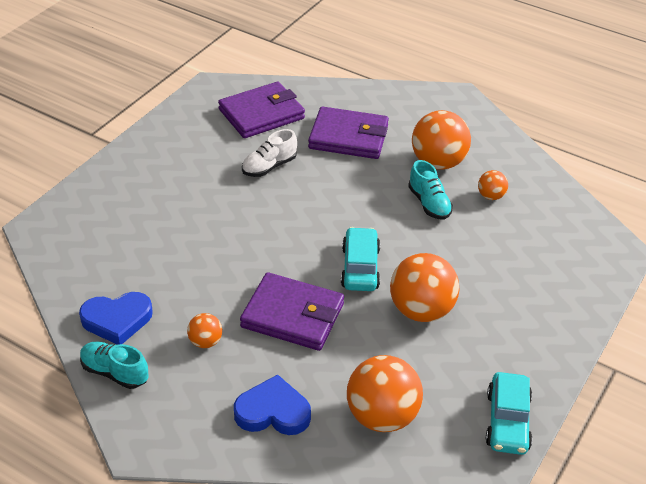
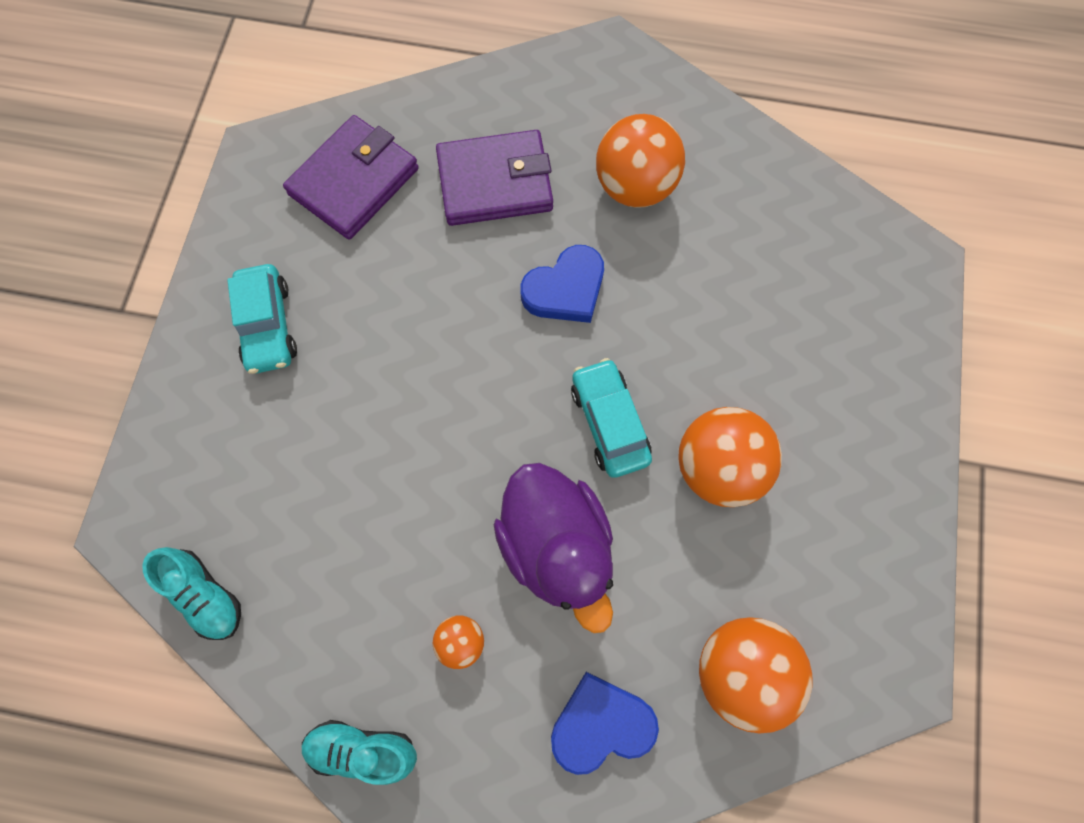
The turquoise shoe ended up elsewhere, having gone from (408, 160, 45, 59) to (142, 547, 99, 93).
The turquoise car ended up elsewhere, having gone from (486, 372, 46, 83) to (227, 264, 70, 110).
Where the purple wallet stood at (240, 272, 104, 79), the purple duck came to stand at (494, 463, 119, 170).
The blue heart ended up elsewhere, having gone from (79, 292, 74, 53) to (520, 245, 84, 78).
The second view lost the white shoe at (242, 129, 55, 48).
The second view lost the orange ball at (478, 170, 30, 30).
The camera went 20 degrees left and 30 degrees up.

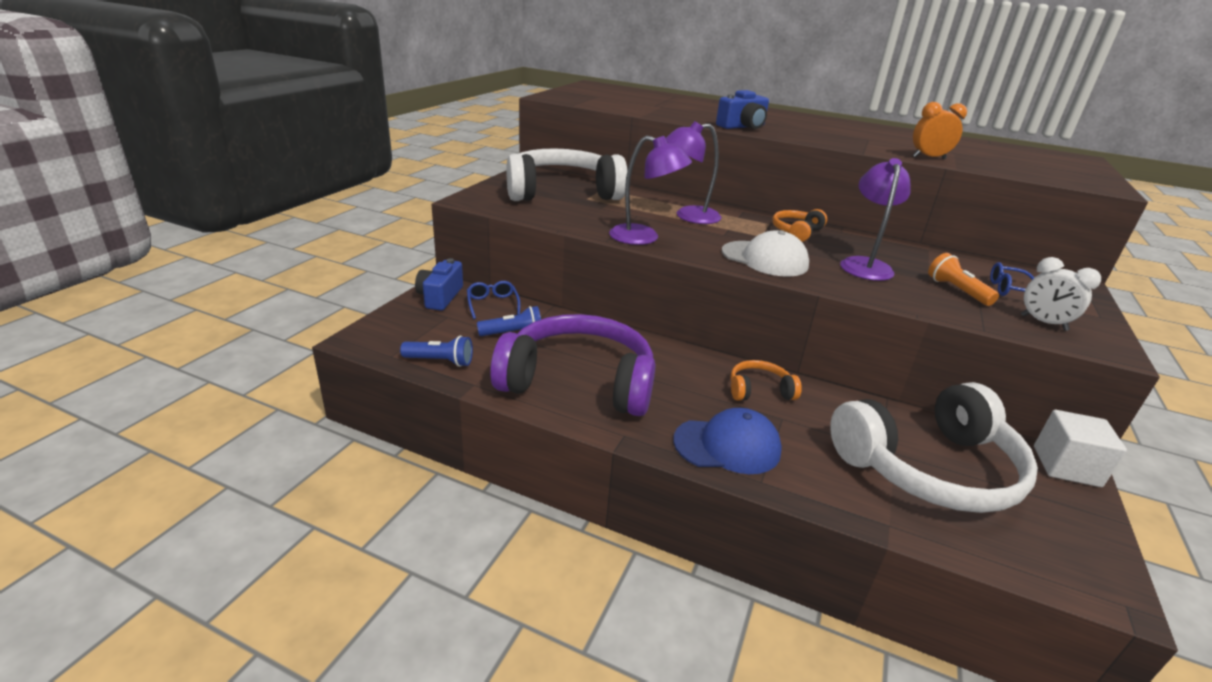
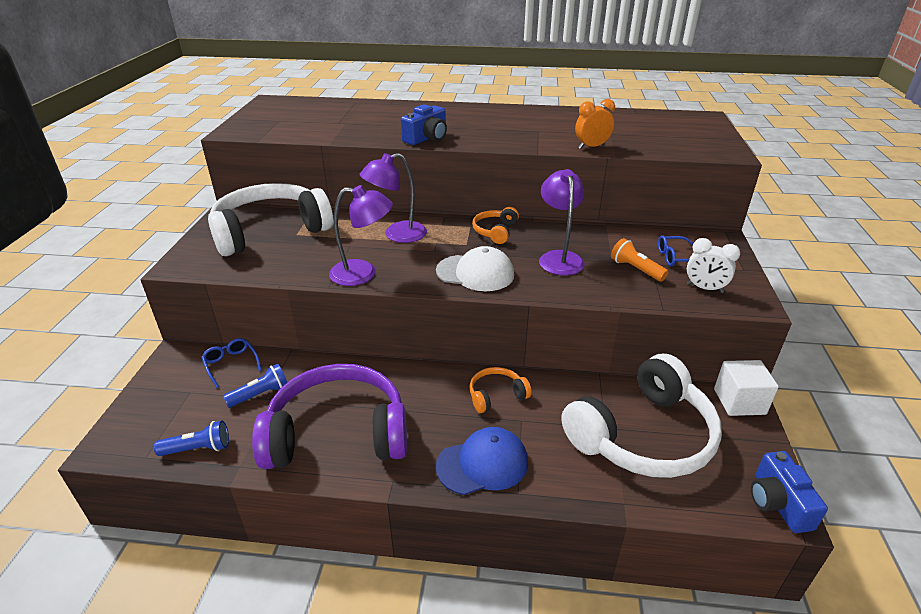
The blue camera ended up elsewhere, having gone from (415, 258, 48, 53) to (751, 451, 77, 82).
The camera went 15 degrees left and 5 degrees up.

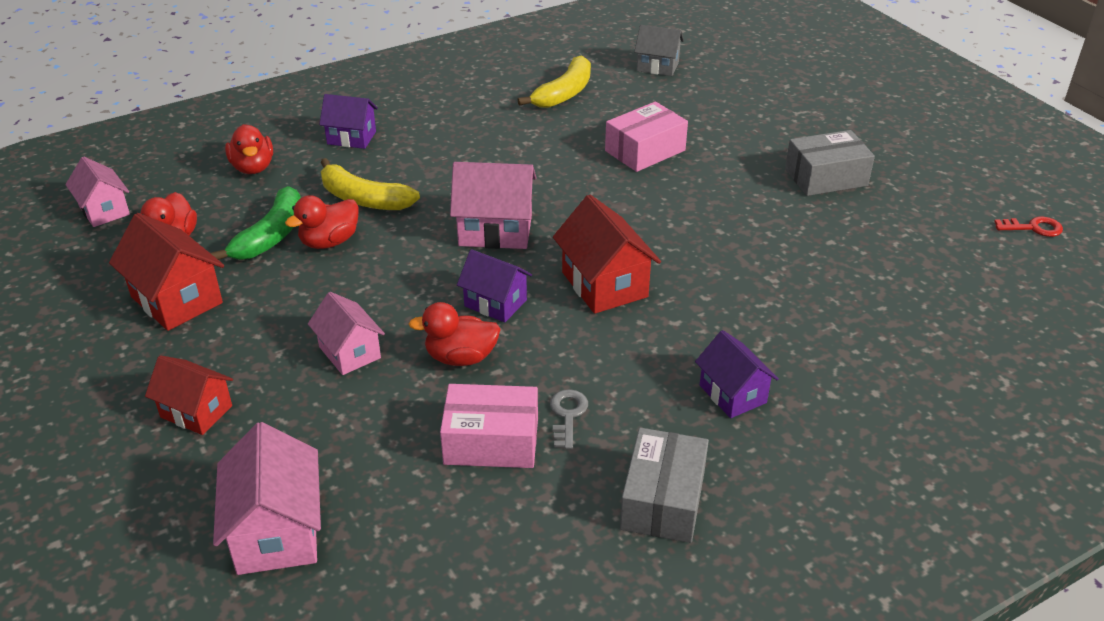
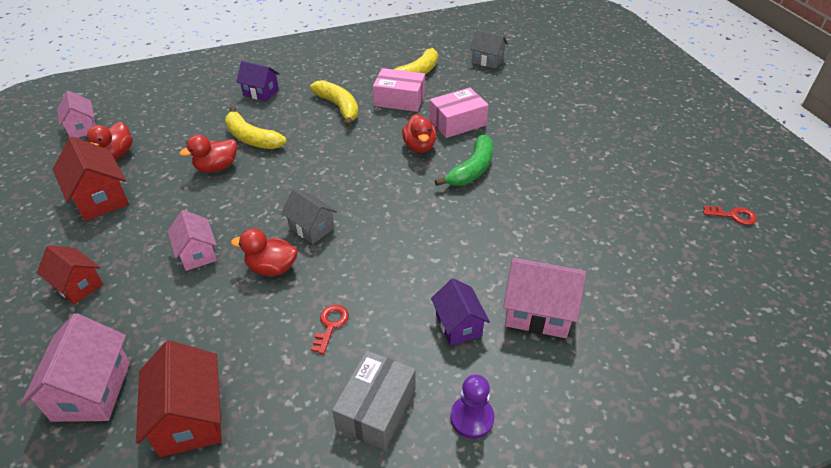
The red house ended up elsewhere, having gone from (553, 195, 108, 119) to (136, 340, 86, 117).
What was the purple house at (457, 249, 75, 74) turned into the grey house at (281, 189, 56, 55).
The second view gained the yellow banana at (310, 80, 48, 47).
What was the grey key at (550, 389, 38, 60) turned into the red key at (311, 305, 38, 49).
The pink box ended up elsewhere, having gone from (440, 384, 98, 84) to (373, 68, 52, 44).
The red duck ended up elsewhere, having gone from (225, 124, 48, 50) to (402, 114, 35, 39).
The green banana ended up elsewhere, having gone from (211, 186, 90, 74) to (435, 135, 58, 51).
The second view gained the purple pawn at (450, 374, 44, 65).
The pink house ended up elsewhere, having gone from (450, 162, 86, 87) to (503, 258, 83, 80).
The second view lost the grey box at (785, 130, 90, 66).
The camera went 10 degrees right and 5 degrees up.

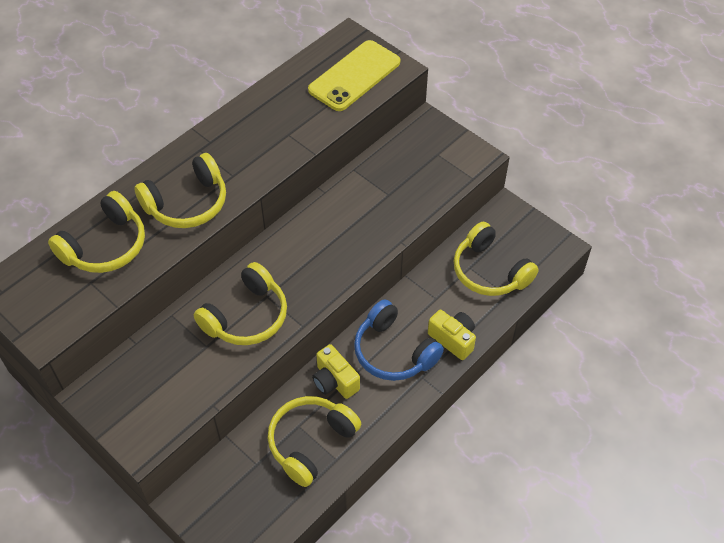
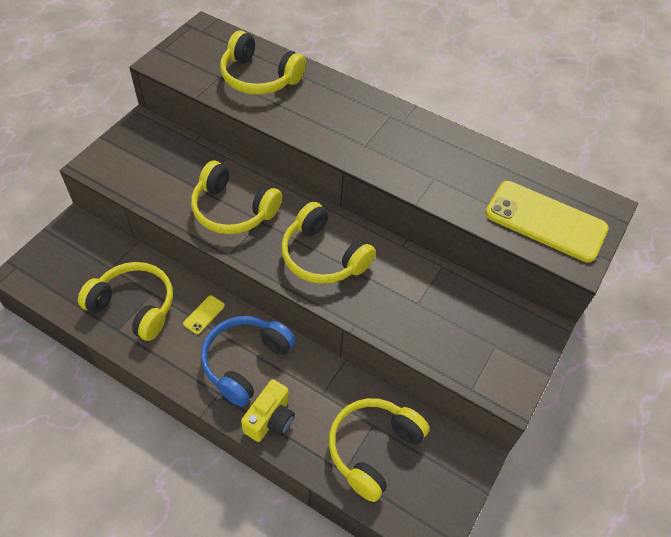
Where the yellow camera stood at (312, 344, 48, 55), the yellow phone came to stand at (183, 295, 42, 39).
The yellow headphones ended up elsewhere, having gone from (134, 153, 92, 75) to (281, 202, 95, 82).
The camera went 75 degrees right and 0 degrees up.

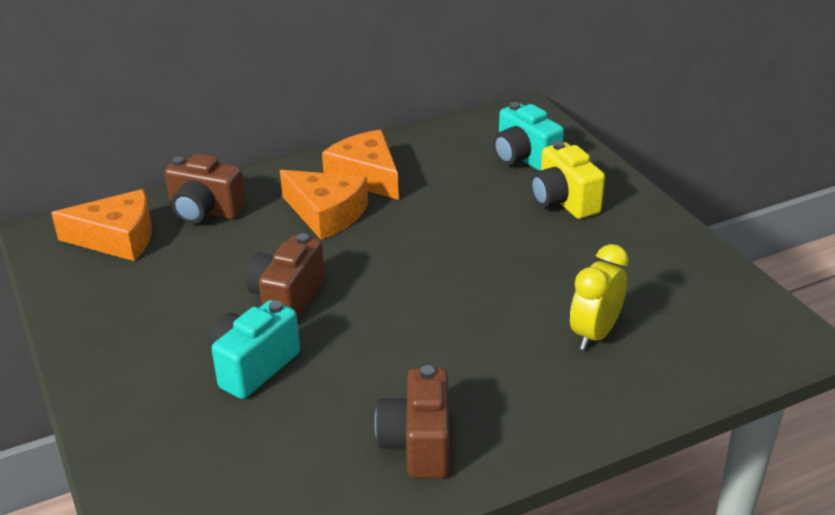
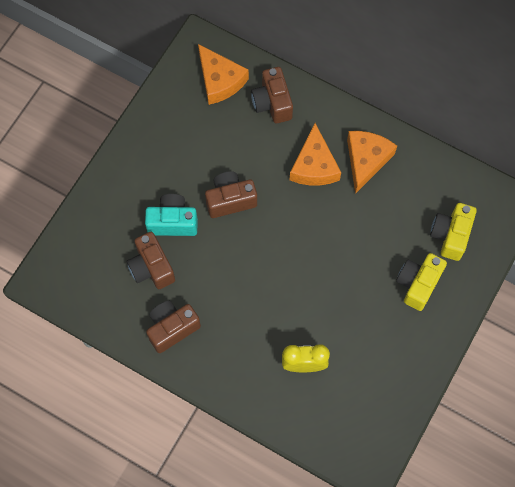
The second view gained the brown camera at (127, 232, 48, 57).
What was the turquoise camera at (493, 102, 71, 69) turned into the yellow camera at (430, 203, 47, 58).
The camera went 55 degrees right and 35 degrees up.

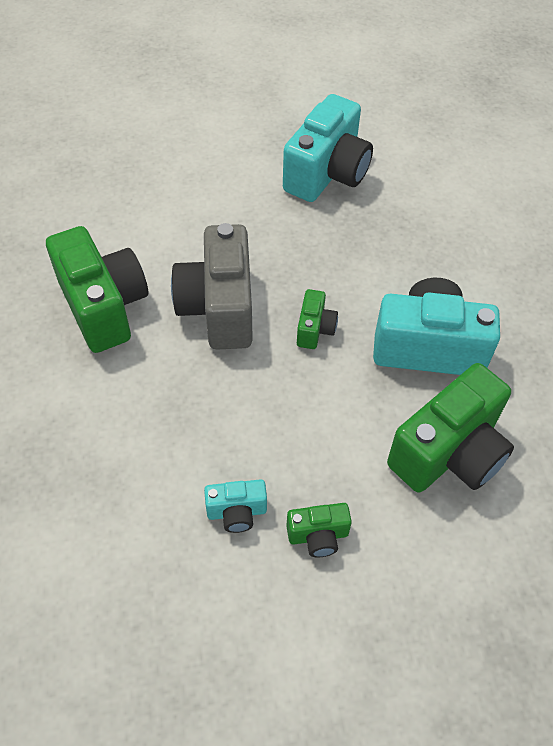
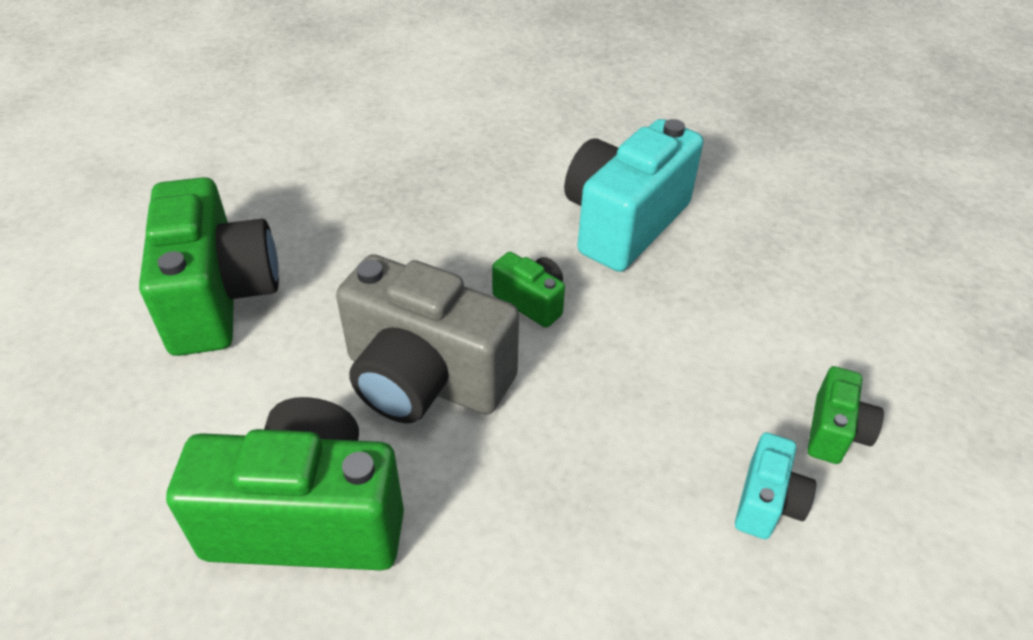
The green camera ended up elsewhere, having gone from (387, 363, 127, 129) to (139, 177, 140, 179).
The second view lost the turquoise camera at (283, 94, 90, 108).
The camera went 60 degrees left and 10 degrees down.

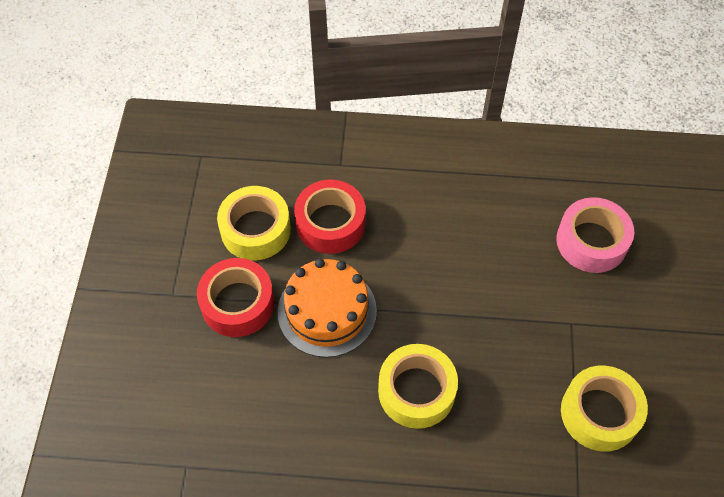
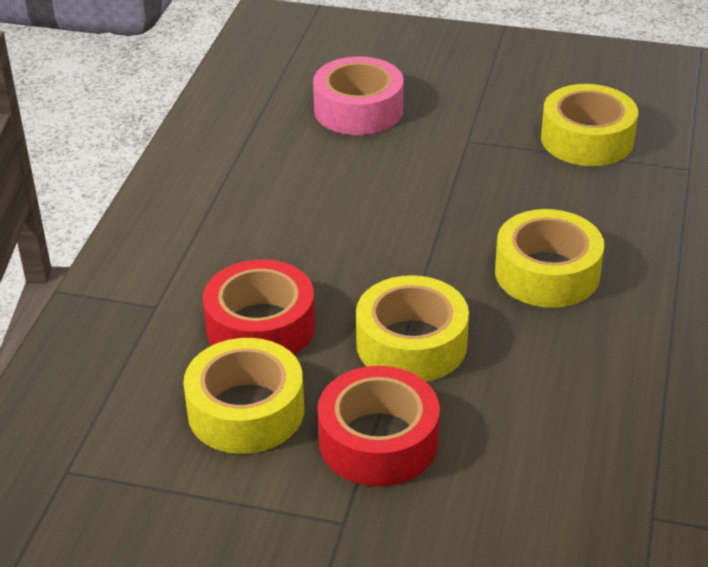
Where the orange cake stood at (277, 258, 100, 99), the yellow tape came to stand at (356, 275, 113, 107).
The camera went 80 degrees left and 20 degrees down.

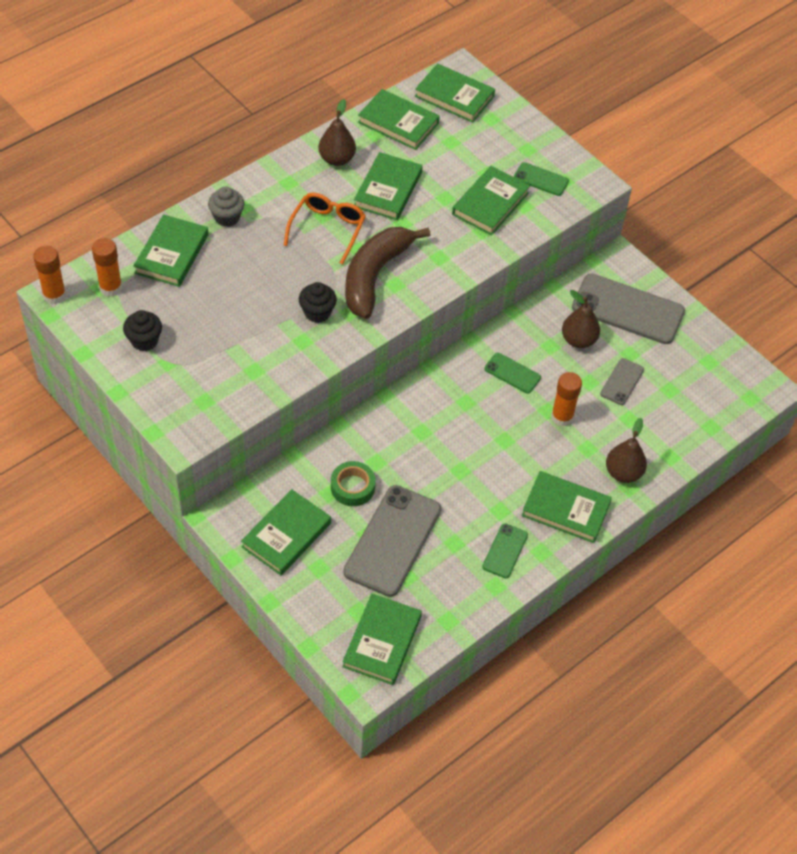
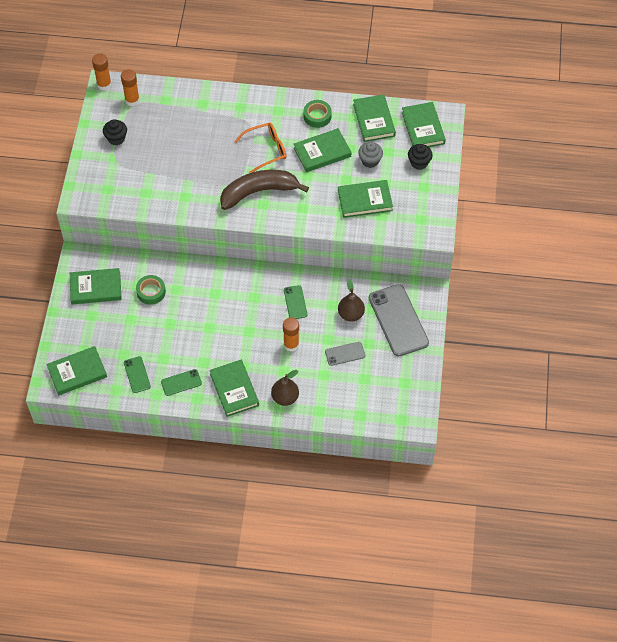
The green phone ended up elsewhere, having gone from (514, 162, 55, 34) to (124, 356, 27, 37).
Where the brown pear stood at (318, 99, 38, 67), the green tape came to stand at (304, 100, 28, 28).
The grey cupcake ended up elsewhere, having gone from (208, 187, 36, 40) to (358, 142, 25, 26).
The black cupcake ended up elsewhere, having gone from (299, 282, 38, 41) to (408, 144, 25, 26).
The second view lost the green book at (133, 214, 76, 73).
The second view lost the grey phone at (343, 485, 98, 112).
The camera went 50 degrees right and 5 degrees up.

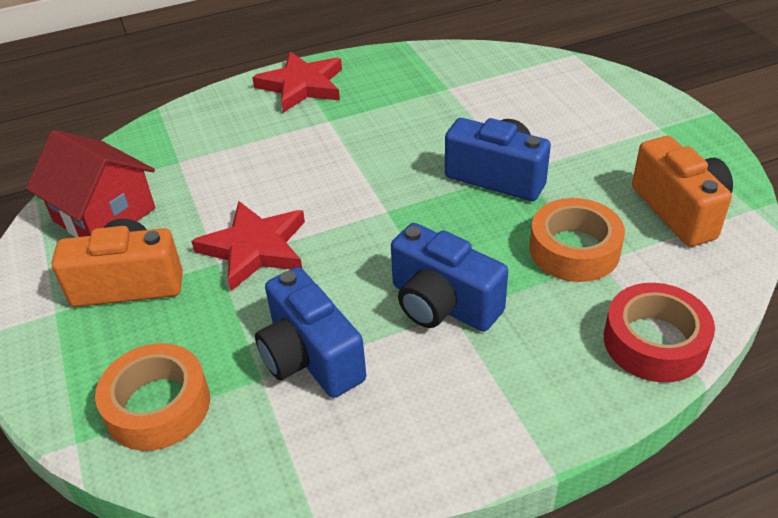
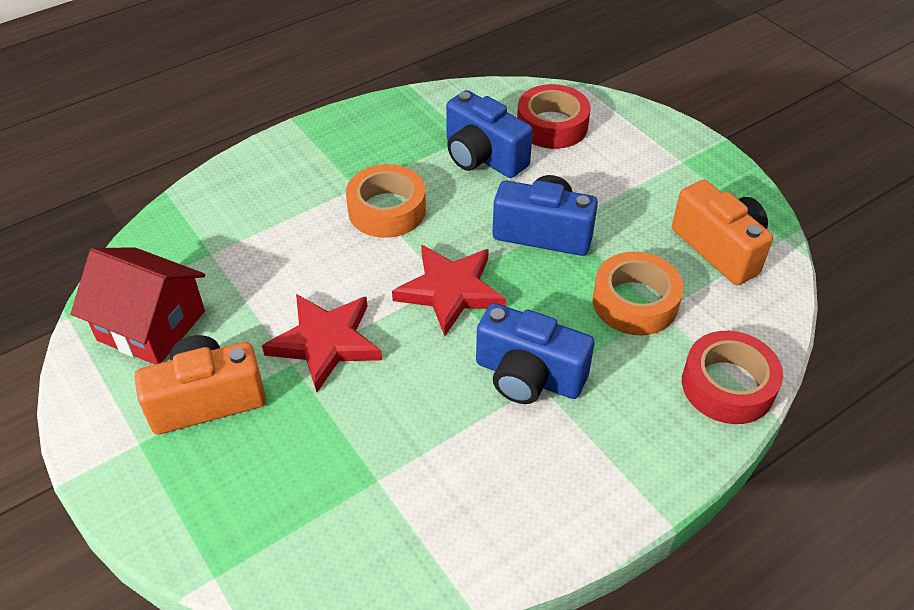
The orange tape ended up elsewhere, having gone from (95, 343, 115, 108) to (346, 164, 80, 74).
The red star ended up elsewhere, having gone from (252, 52, 90, 61) to (392, 245, 114, 91).
The blue camera ended up elsewhere, having gone from (255, 267, 111, 131) to (446, 90, 87, 88).
The second view gained the red tape at (517, 84, 74, 65).
The camera went 15 degrees left and 5 degrees up.

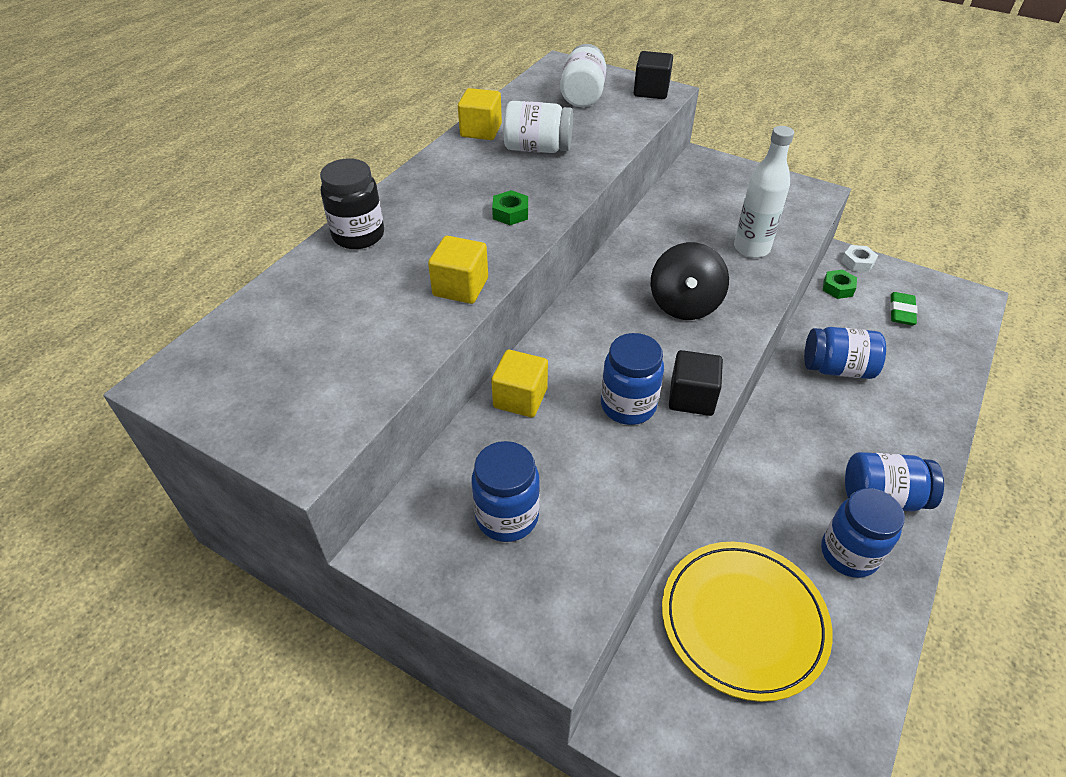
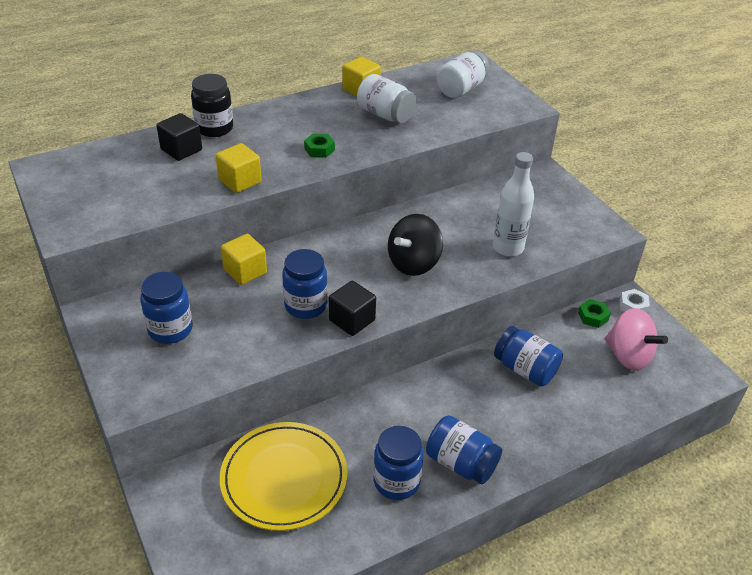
The black cube ended up elsewhere, having gone from (634, 51, 39, 48) to (157, 113, 45, 48).
Where the green eraser stood at (890, 292, 28, 33), the pink spinning top came to stand at (605, 308, 63, 63).
The camera went 30 degrees right and 5 degrees down.

